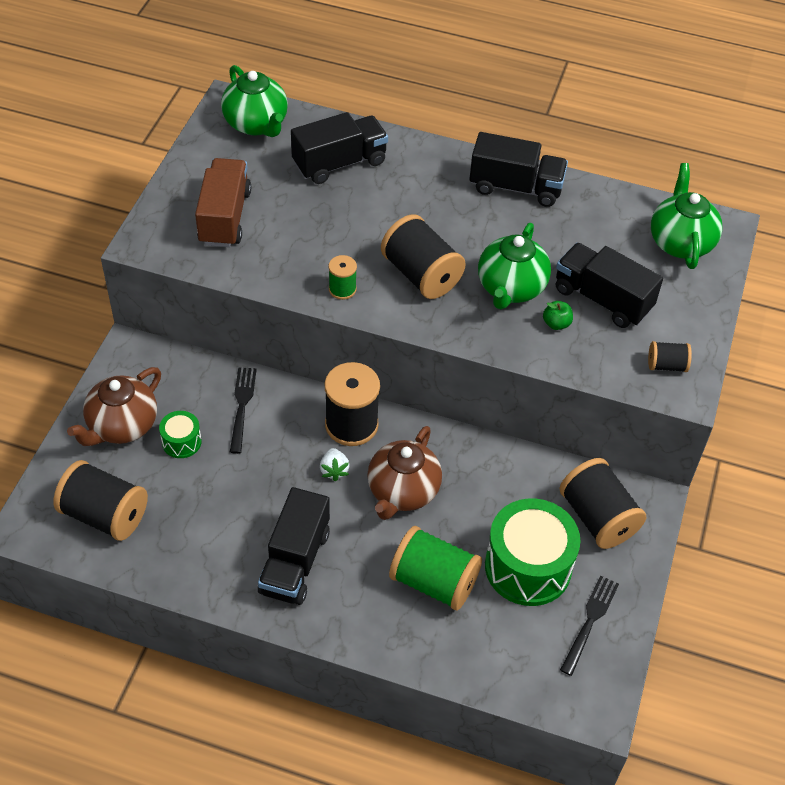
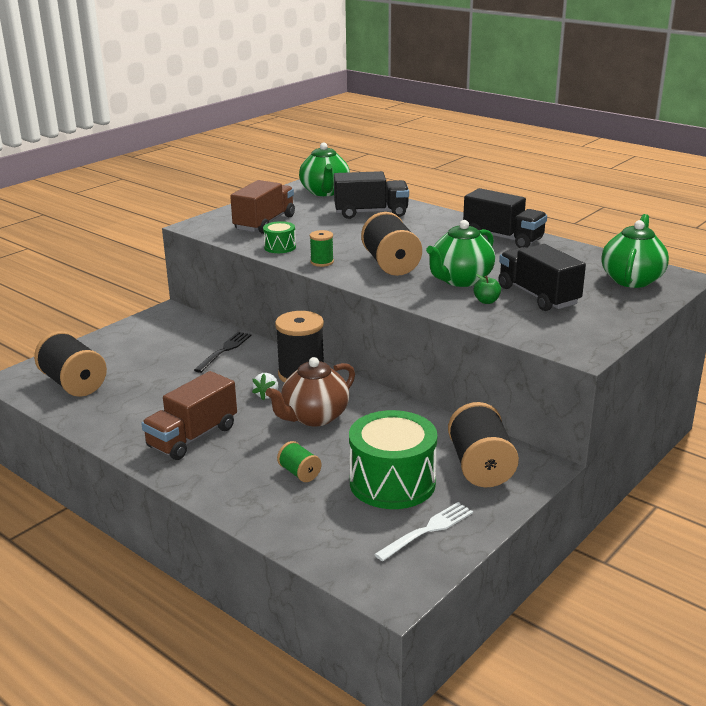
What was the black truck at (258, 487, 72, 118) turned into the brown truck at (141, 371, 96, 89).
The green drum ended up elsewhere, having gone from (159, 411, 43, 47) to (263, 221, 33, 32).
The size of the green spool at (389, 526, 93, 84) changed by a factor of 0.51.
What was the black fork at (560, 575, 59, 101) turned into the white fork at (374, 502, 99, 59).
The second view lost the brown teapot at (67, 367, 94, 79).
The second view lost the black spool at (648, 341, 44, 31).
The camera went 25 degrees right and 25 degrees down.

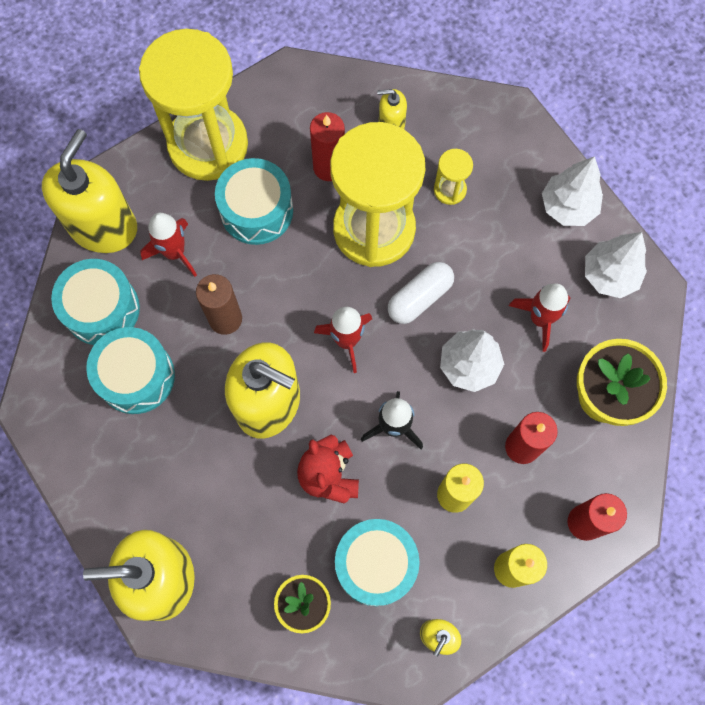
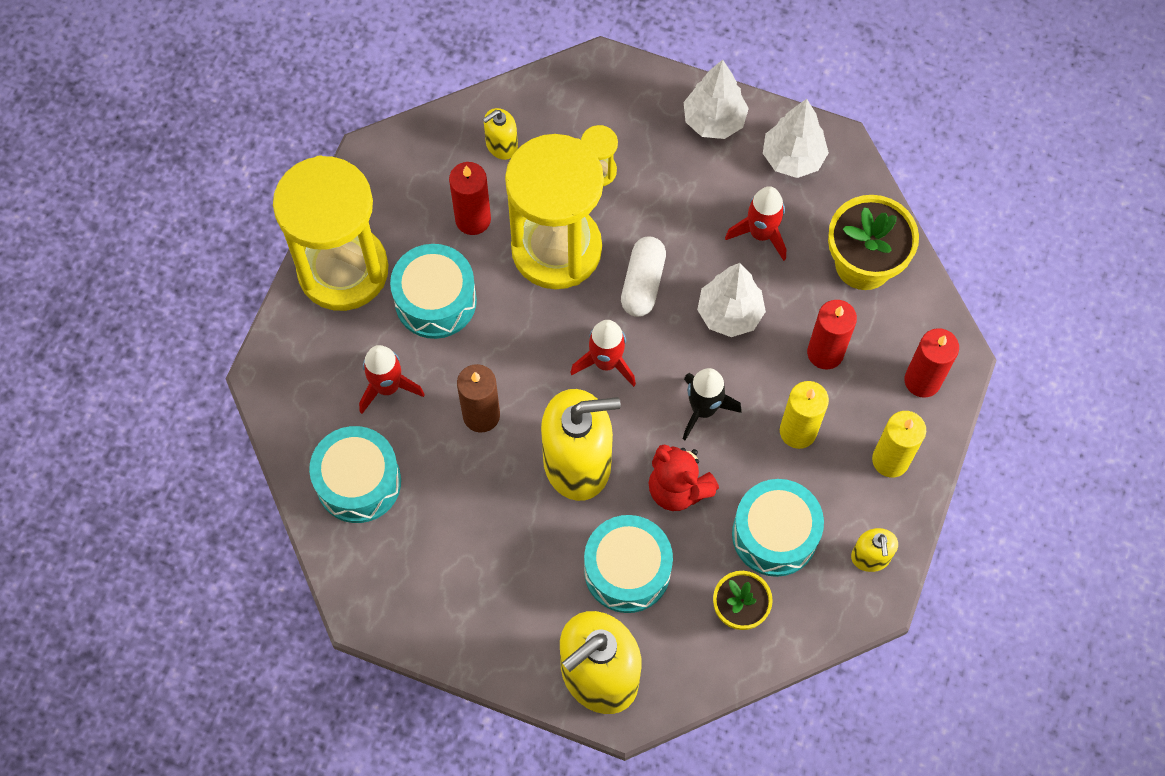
The turquoise drum ended up elsewhere, having gone from (86, 327, 89, 87) to (584, 515, 89, 98).
The second view lost the yellow soap dispenser at (42, 129, 95, 124).
The camera went 35 degrees left and 5 degrees down.

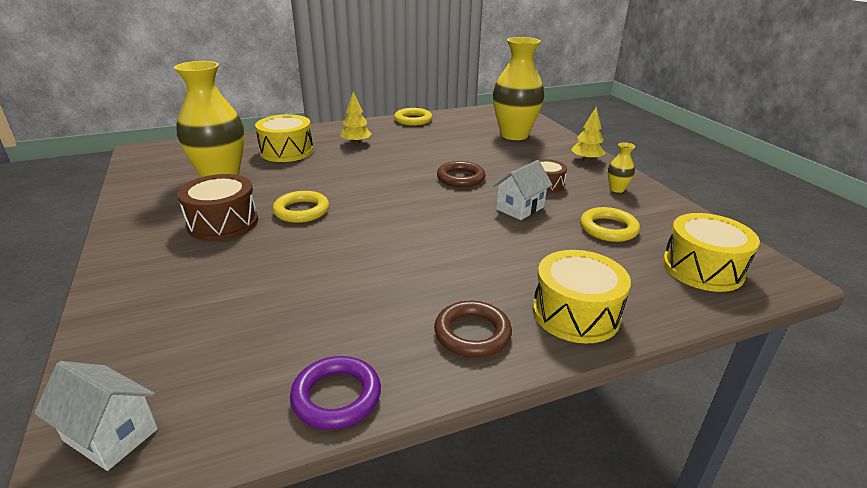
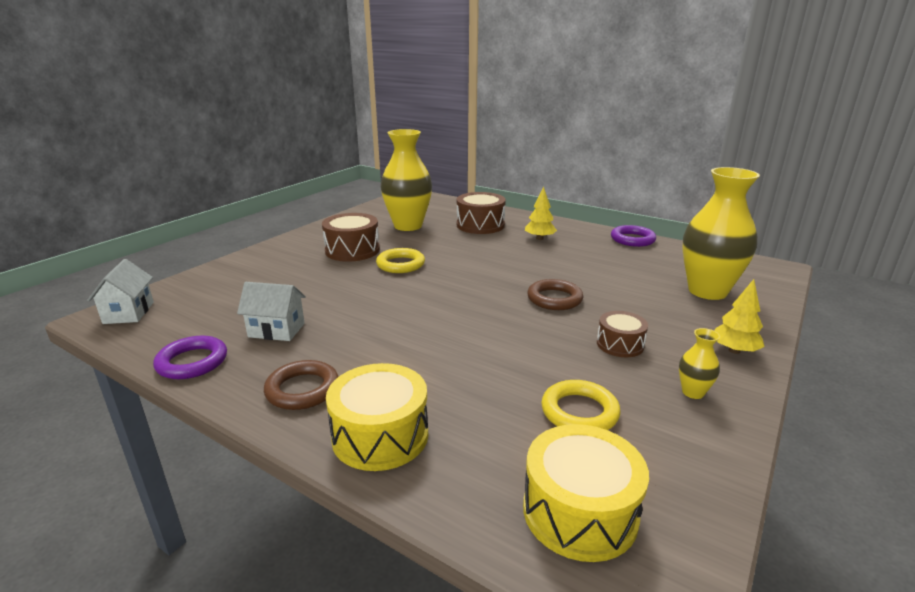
The white house ended up elsewhere, having gone from (493, 160, 59, 60) to (237, 282, 69, 59).
What was the yellow drum at (255, 114, 58, 48) turned into the brown drum at (457, 192, 49, 42).
What was the yellow ring at (394, 108, 38, 18) turned into the purple ring at (611, 225, 45, 22).
The camera went 55 degrees right and 5 degrees down.

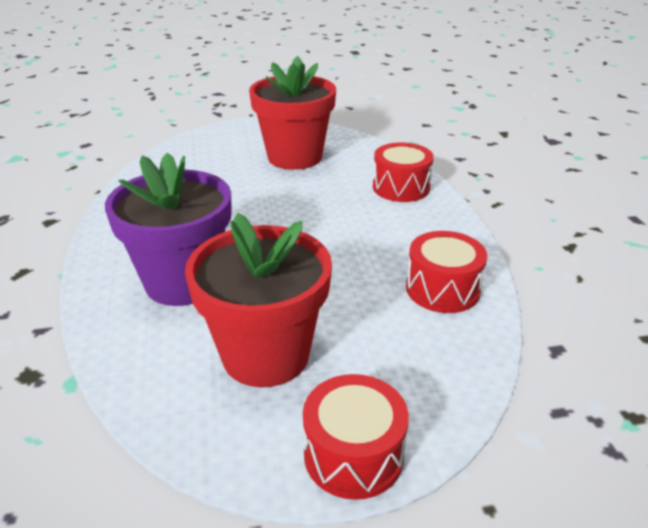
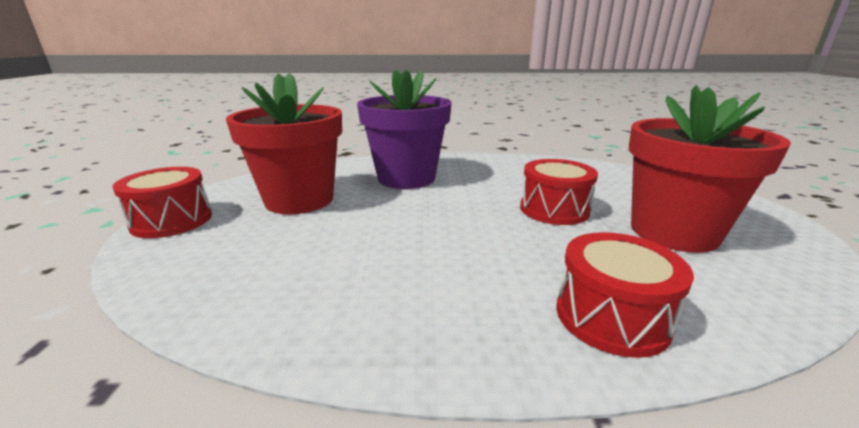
The red drum ended up elsewhere, having gone from (406, 231, 81, 82) to (520, 159, 78, 66).
The camera went 100 degrees right and 10 degrees down.

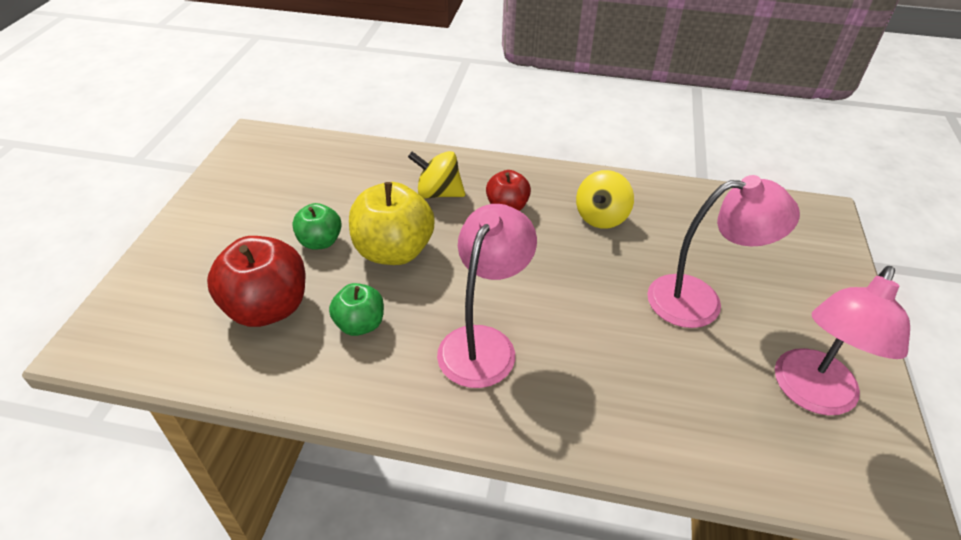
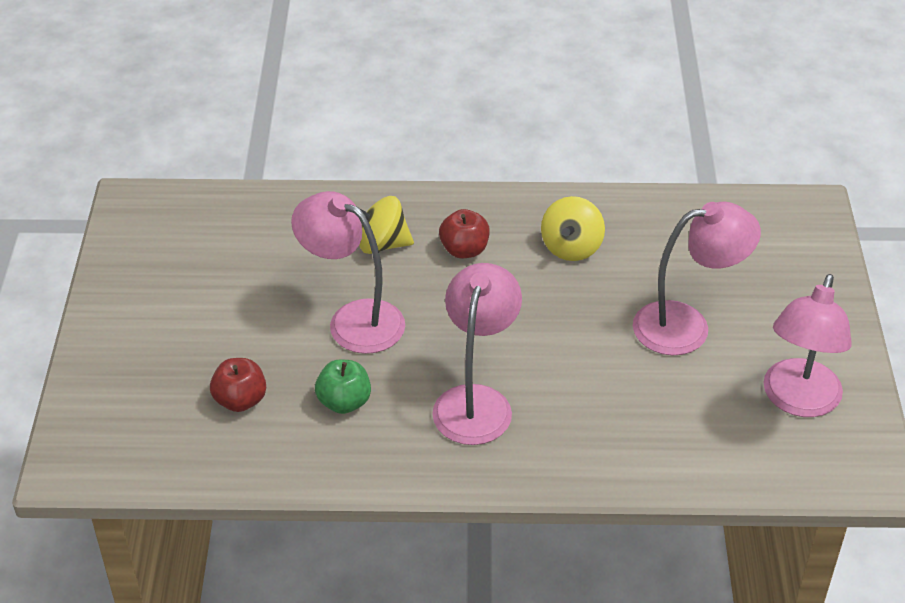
The size of the red apple at (207, 236, 98, 91) changed by a factor of 0.57.
Where the yellow apple stood at (349, 182, 86, 83), the pink lamp came to stand at (291, 191, 114, 163).
The second view lost the green apple at (292, 203, 50, 46).
The camera went 10 degrees left and 0 degrees up.

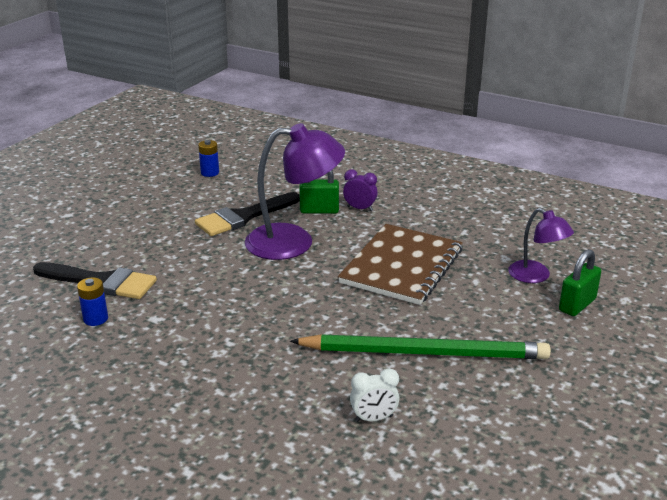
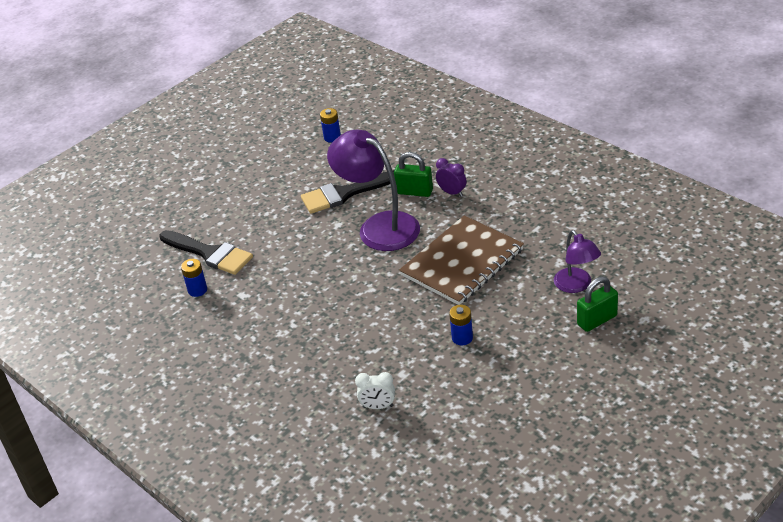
The purple lamp at (245, 123, 100, 137) ended up facing another way, 150 degrees counterclockwise from before.
The second view gained the blue battery at (449, 305, 24, 40).
The second view lost the green pencil at (290, 334, 261, 25).
The camera went 20 degrees right and 10 degrees up.

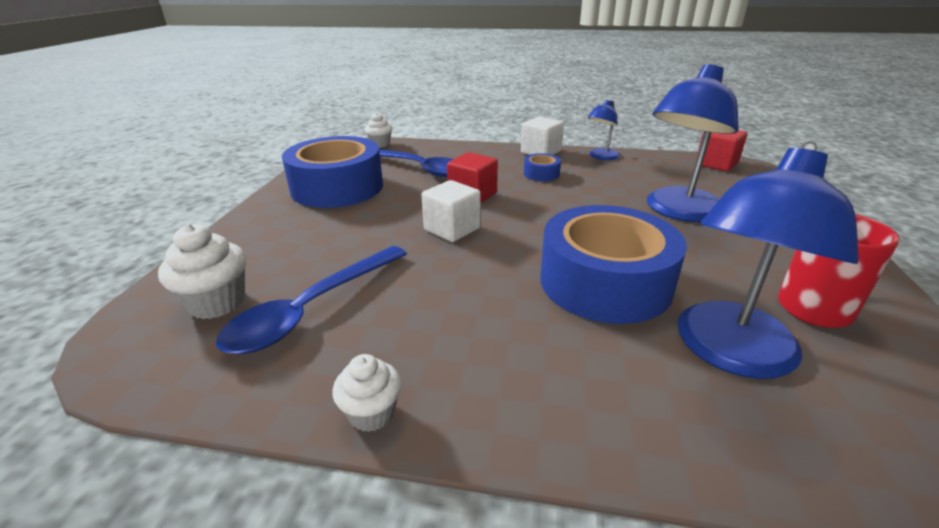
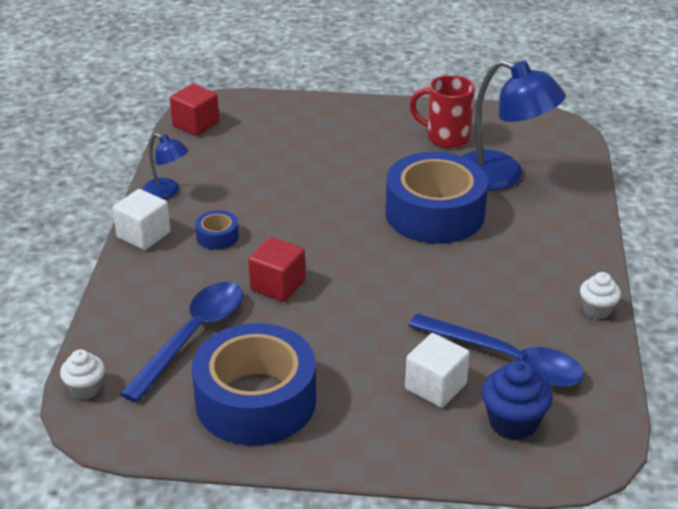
The white cube ended up elsewhere, having gone from (421, 180, 60, 62) to (405, 333, 65, 75).
What was the white cupcake at (158, 224, 88, 95) turned into the blue cupcake at (482, 360, 71, 80).
The second view lost the blue lamp at (647, 64, 91, 158).
The camera went 95 degrees left and 5 degrees up.

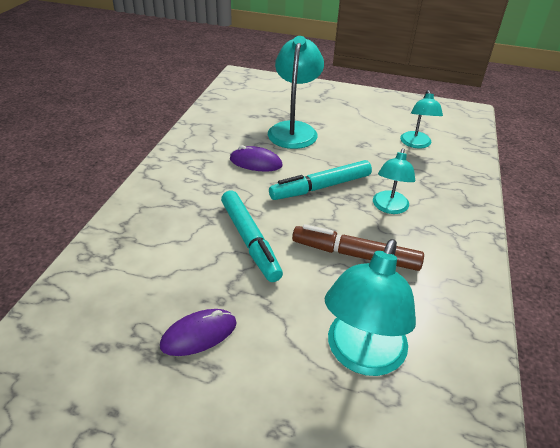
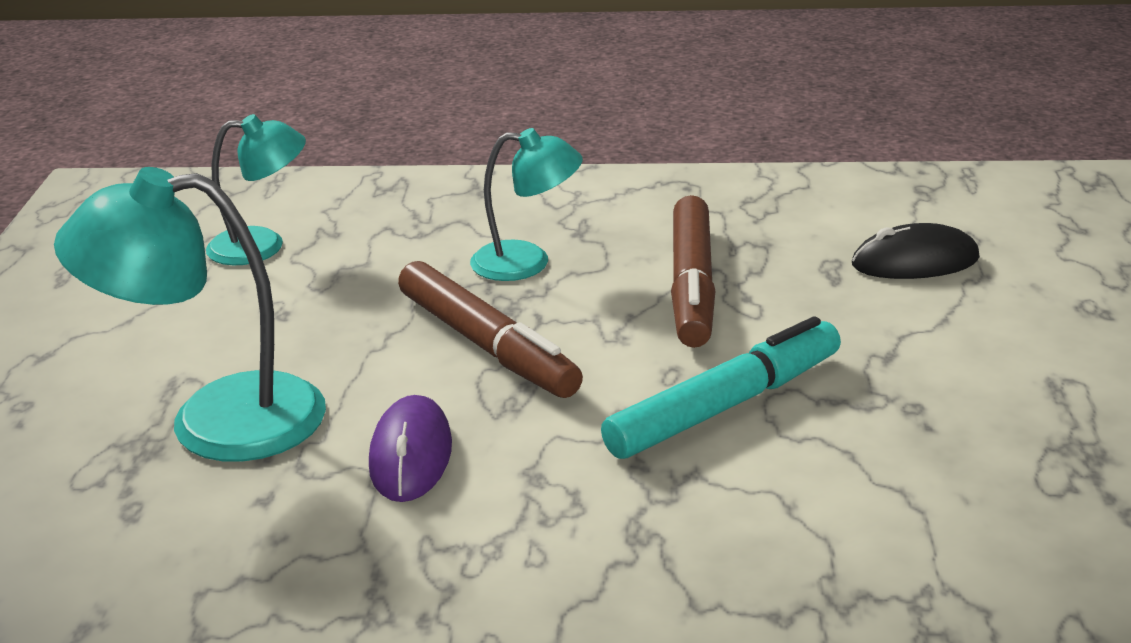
What was the turquoise marker at (269, 160, 103, 40) turned into the brown marker at (398, 261, 185, 137).
Where the turquoise lamp stood at (325, 239, 91, 137), the black mouse came to stand at (852, 223, 128, 56).
The second view lost the purple mouse at (160, 309, 77, 47).
The camera went 100 degrees left and 10 degrees down.

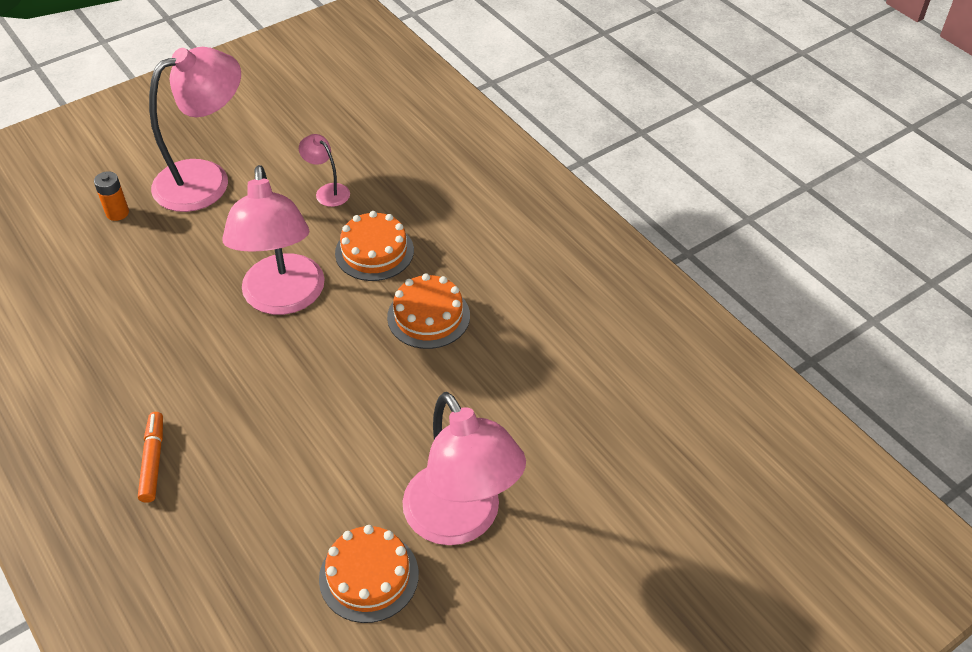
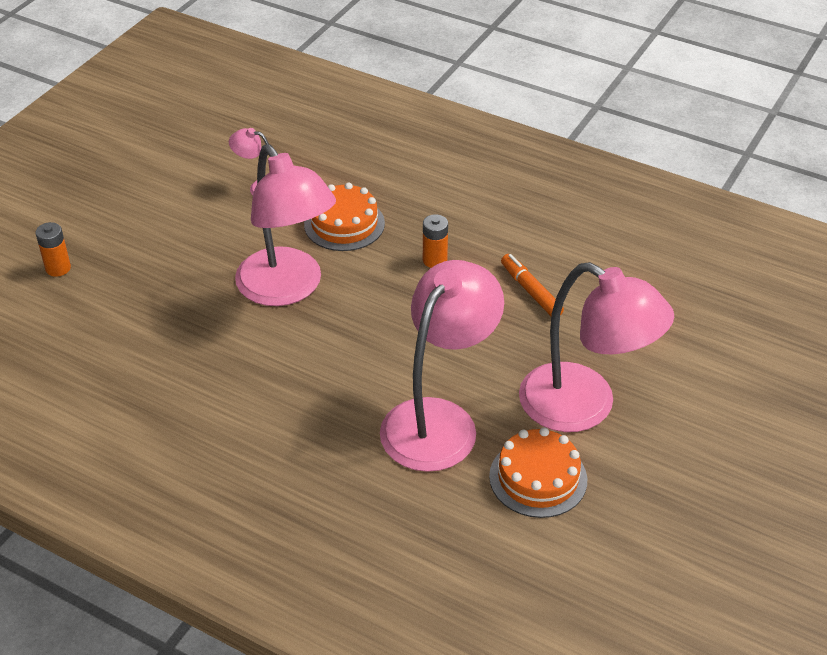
The pink lamp ended up elsewhere, having gone from (149, 47, 92, 165) to (380, 260, 124, 212).
Where the orange cake stood at (387, 273, 83, 76), the orange battery came to stand at (423, 214, 25, 54).
The orange marker ended up elsewhere, having gone from (138, 412, 25, 91) to (501, 254, 63, 62).
The camera went 25 degrees left and 5 degrees down.

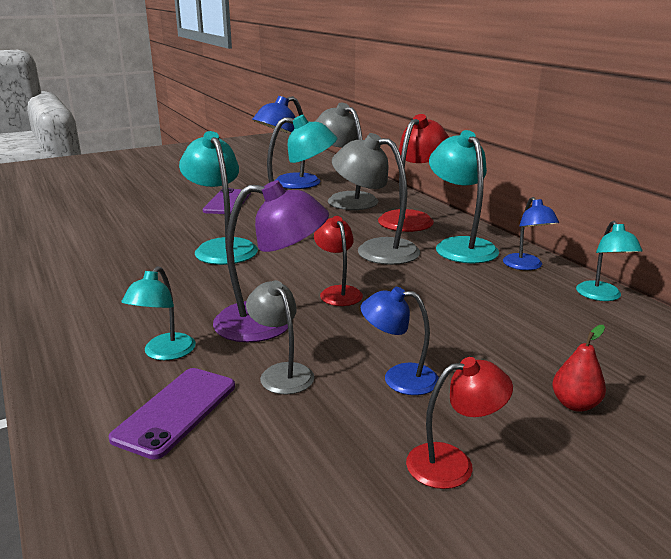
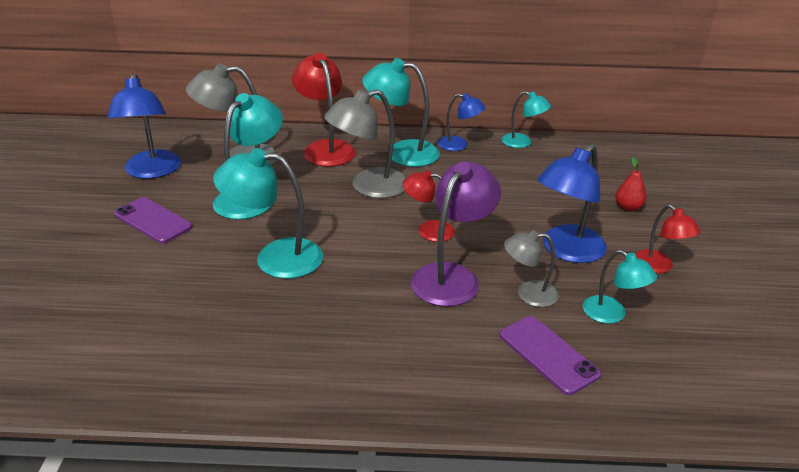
The size of the blue lamp at (361, 287, 78, 108) changed by a factor of 1.69.
The turquoise lamp ended up elsewhere, having gone from (122, 266, 74, 94) to (583, 250, 74, 74).
The red lamp at (406, 357, 107, 132) ended up facing another way, 135 degrees clockwise from before.
The camera went 60 degrees left and 10 degrees up.

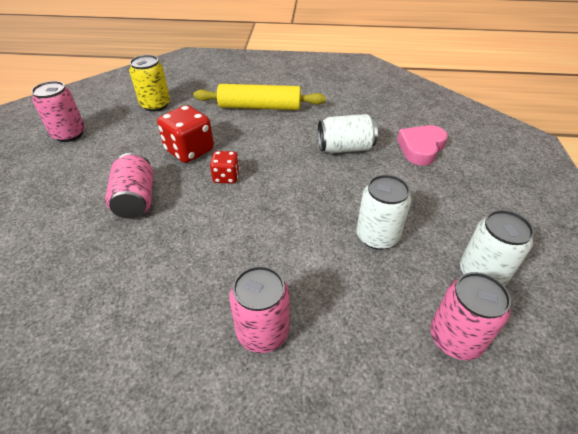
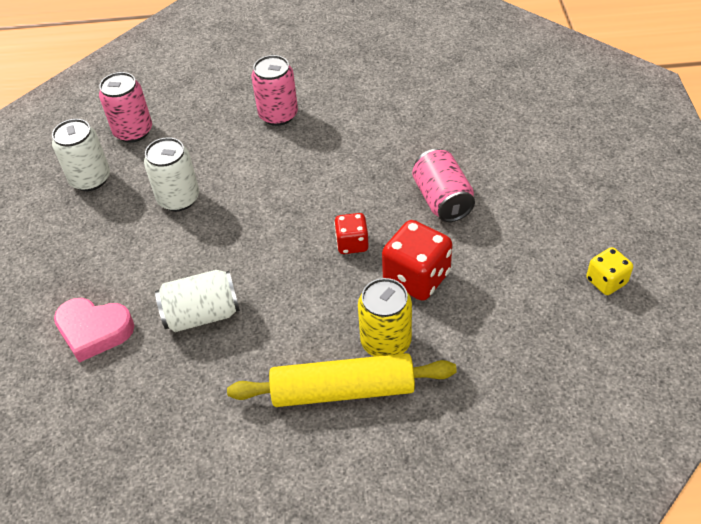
The pink heart at (397, 125, 51, 40) ended up facing another way, 75 degrees clockwise from before.
The yellow can ended up elsewhere, having gone from (129, 55, 41, 57) to (358, 278, 54, 79).
Where the pink can stood at (31, 81, 54, 61), the yellow dice came to stand at (586, 247, 47, 48).
The camera went 175 degrees right and 5 degrees up.

